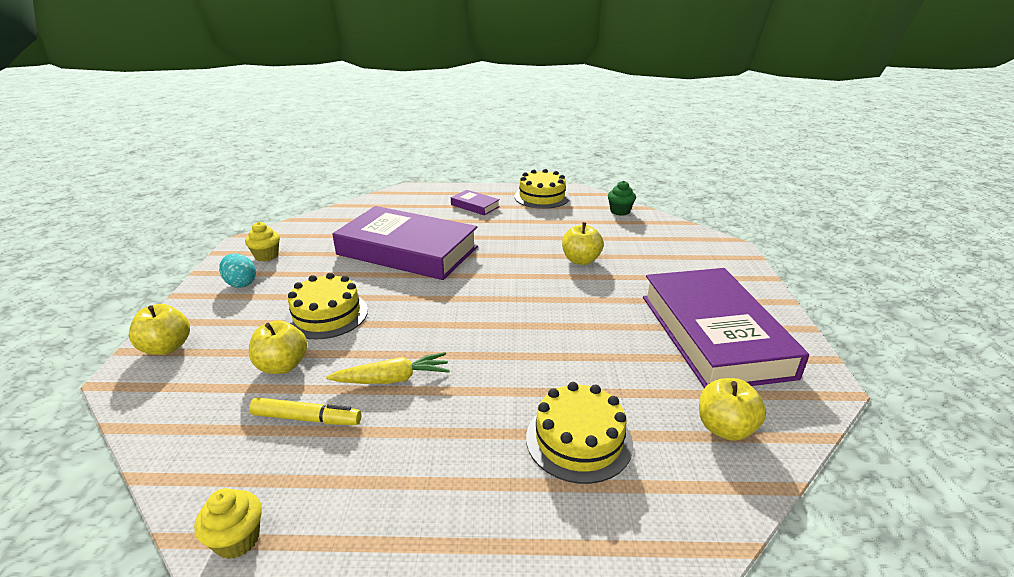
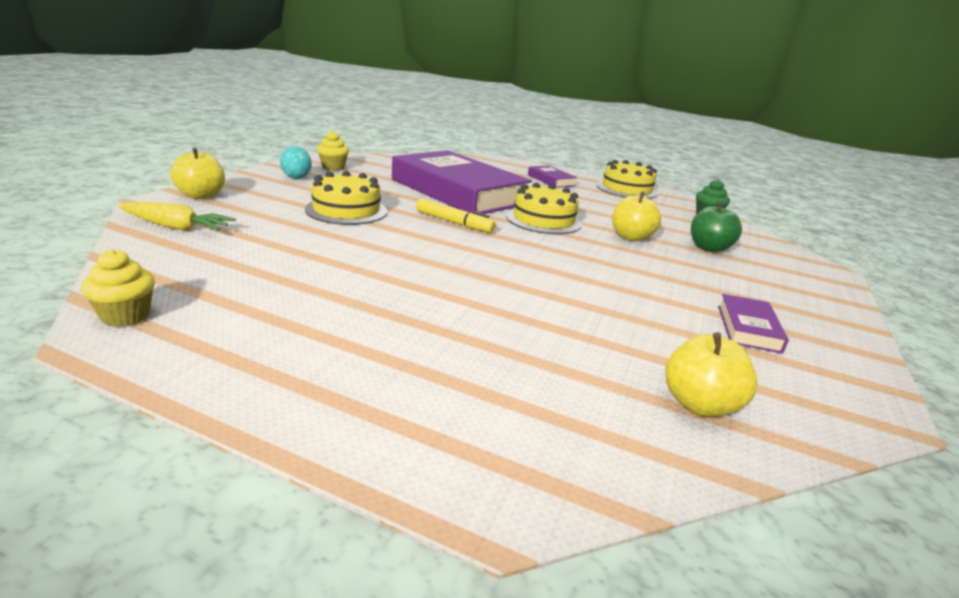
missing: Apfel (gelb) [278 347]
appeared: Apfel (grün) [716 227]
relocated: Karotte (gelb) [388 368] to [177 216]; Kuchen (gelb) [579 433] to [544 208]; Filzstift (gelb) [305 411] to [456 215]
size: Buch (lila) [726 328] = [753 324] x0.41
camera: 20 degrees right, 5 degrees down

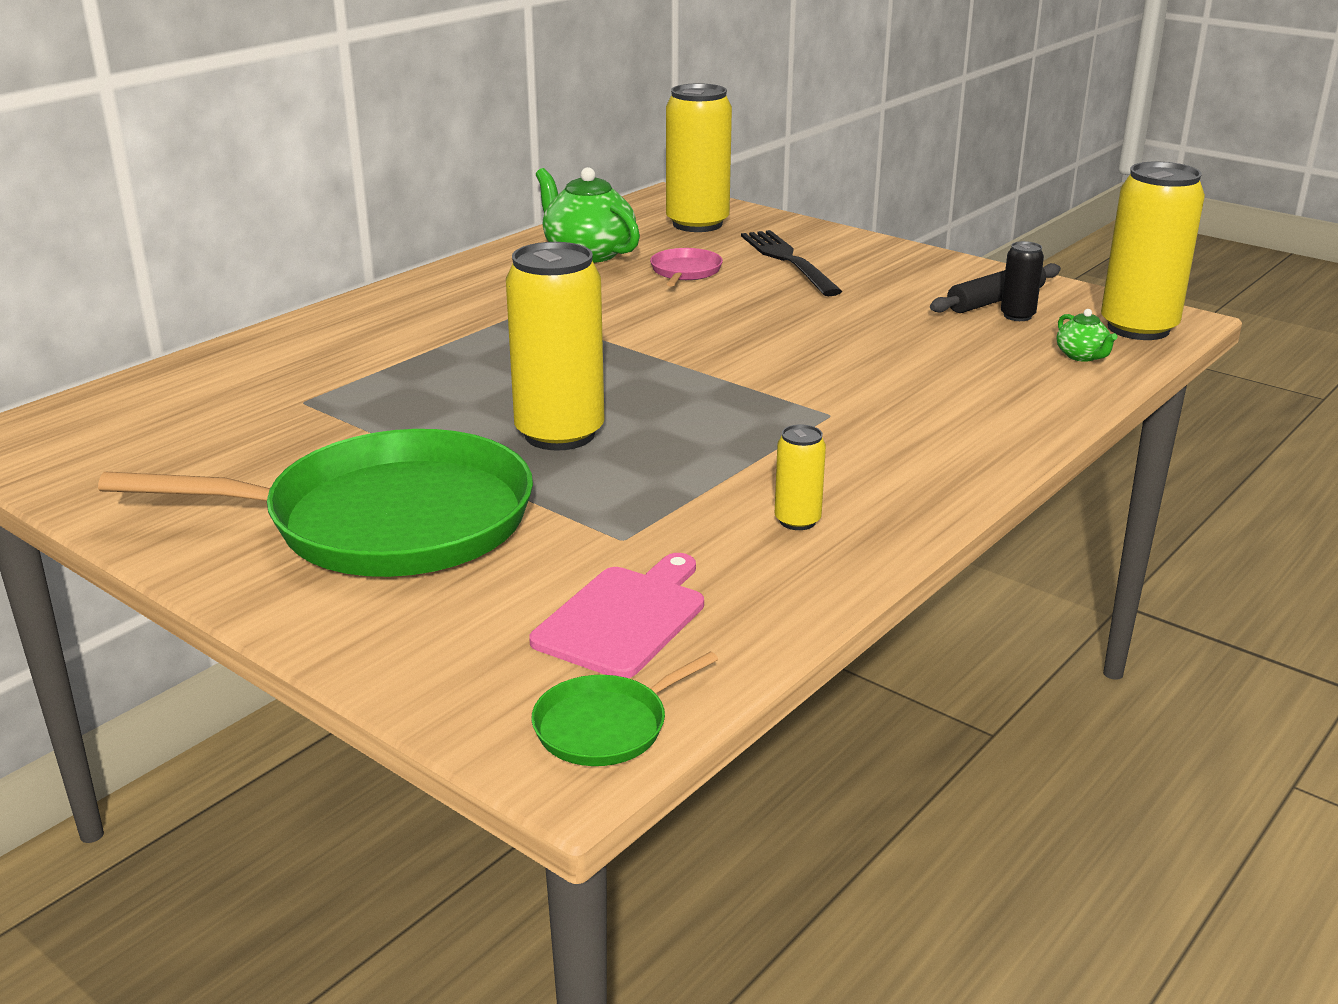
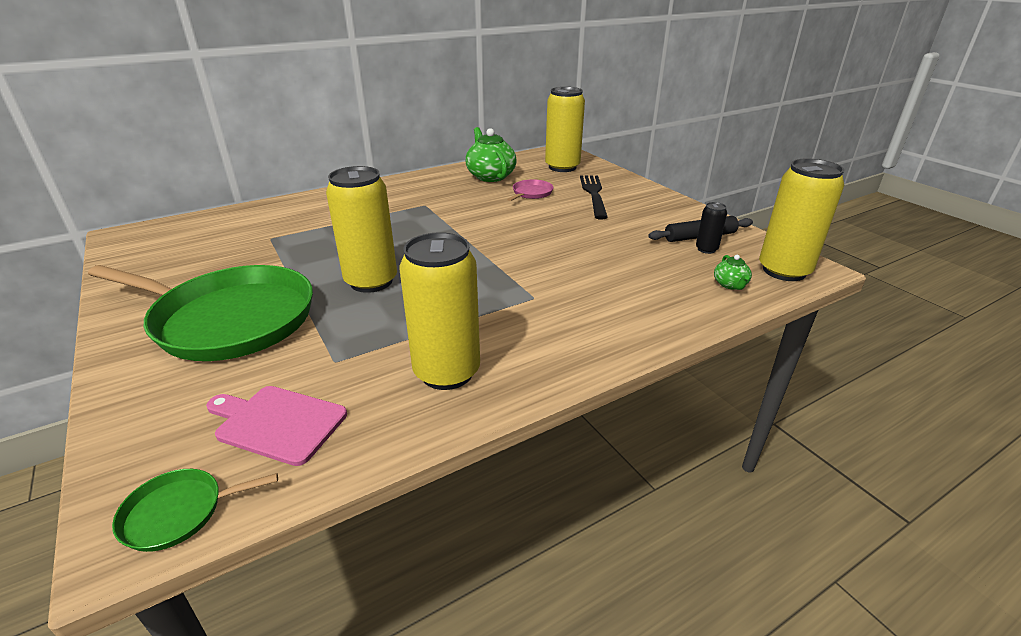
spun: Schneidebrett (rosa) [616 615] = [276 426] 120 degrees counterclockwise
size: Dose (gelb) [800 477] = [440 311] x2.15
camera: 20 degrees right, 5 degrees up

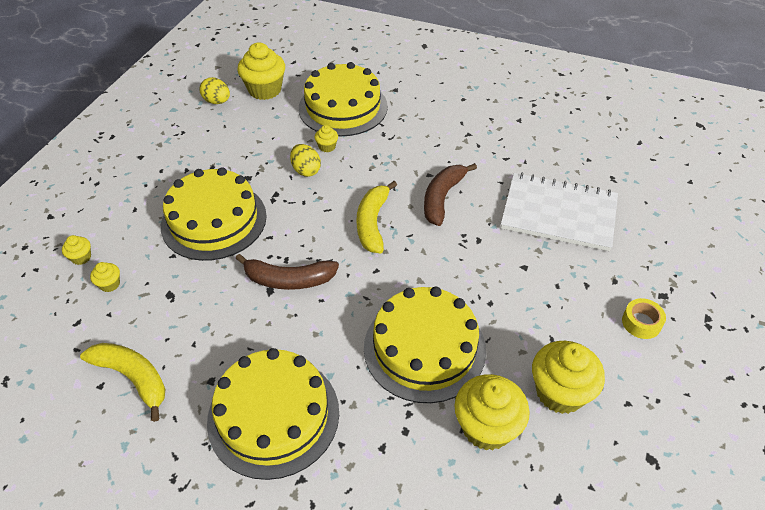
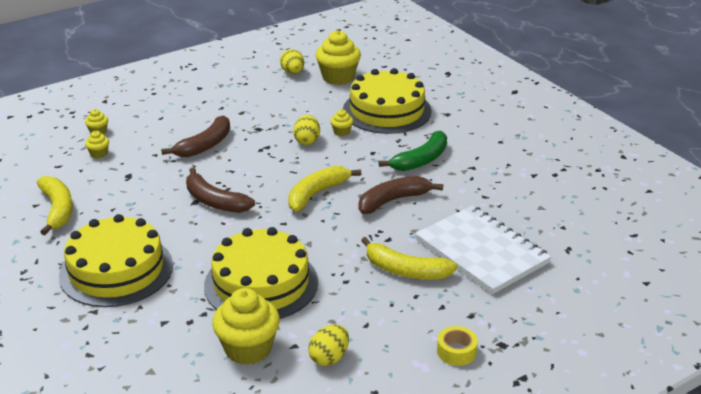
appeared: Banane (grün) [413 151]; Banane (gelb) [409 258]
exchanged: Kuchen (gelb) [214 214] to Banane (braun) [195 136]; Muffin (gelb) [568 377] to Ei (gelb) [328 345]
camera: 35 degrees right, 15 degrees down

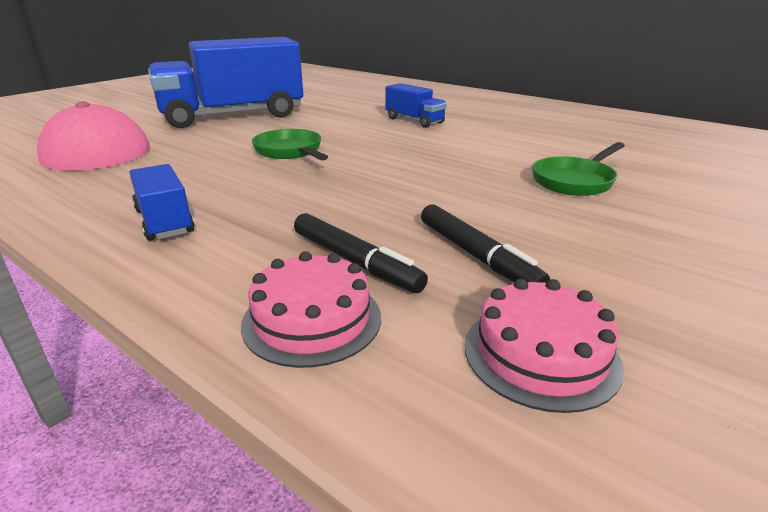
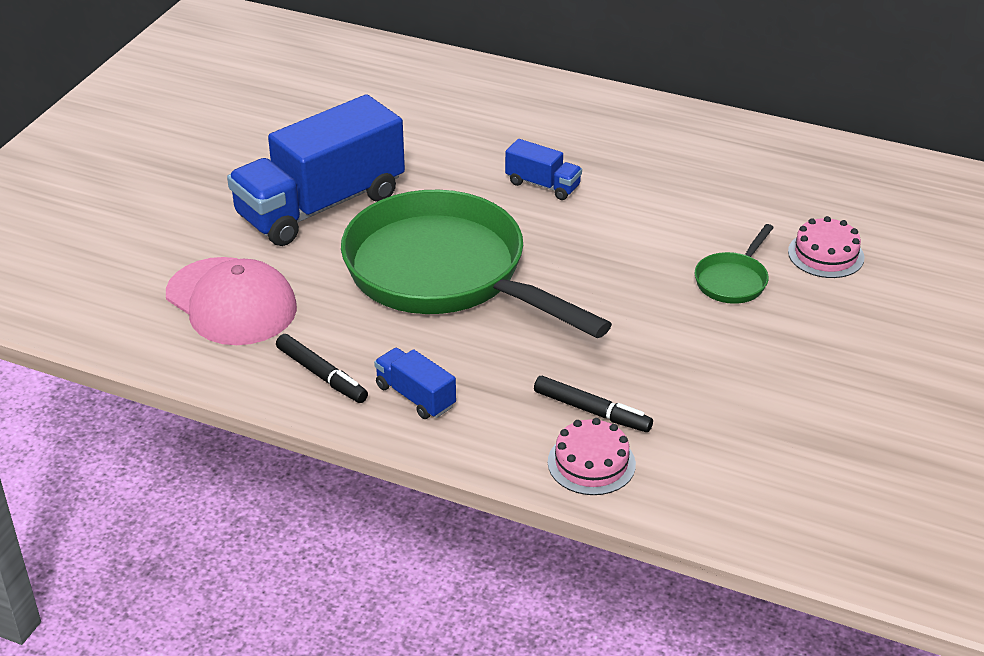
relocated: Filzstift (schwarz) [485 243] to [322 368]; Kuchen (rosa) [544 346] to [826 247]
size: Pfanne (grün) [290 145] = [476 264] x2.49
camera: 15 degrees left, 10 degrees up

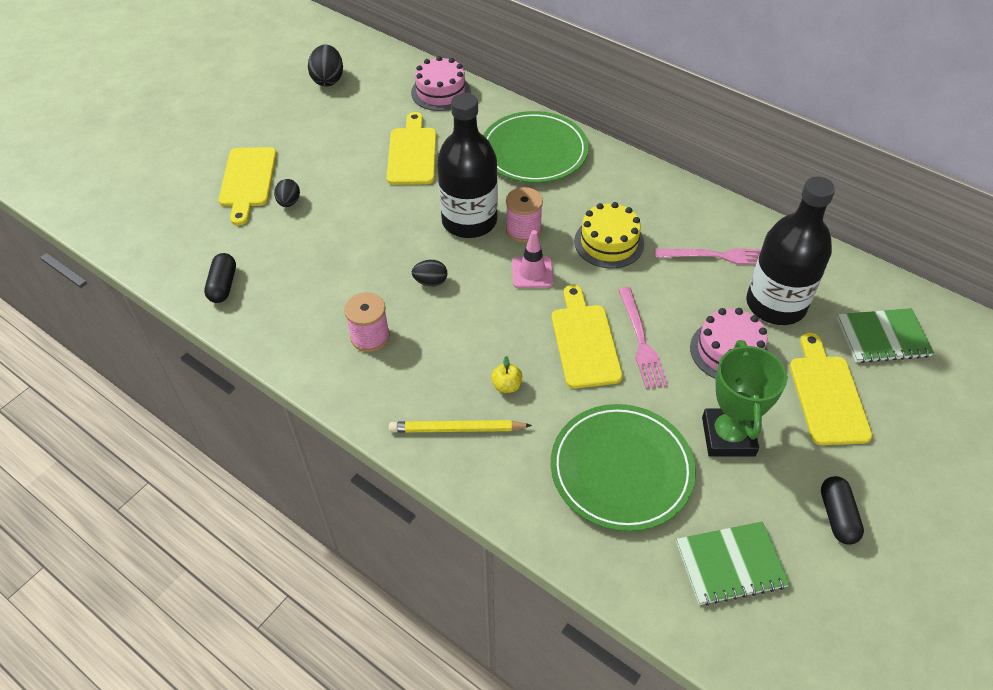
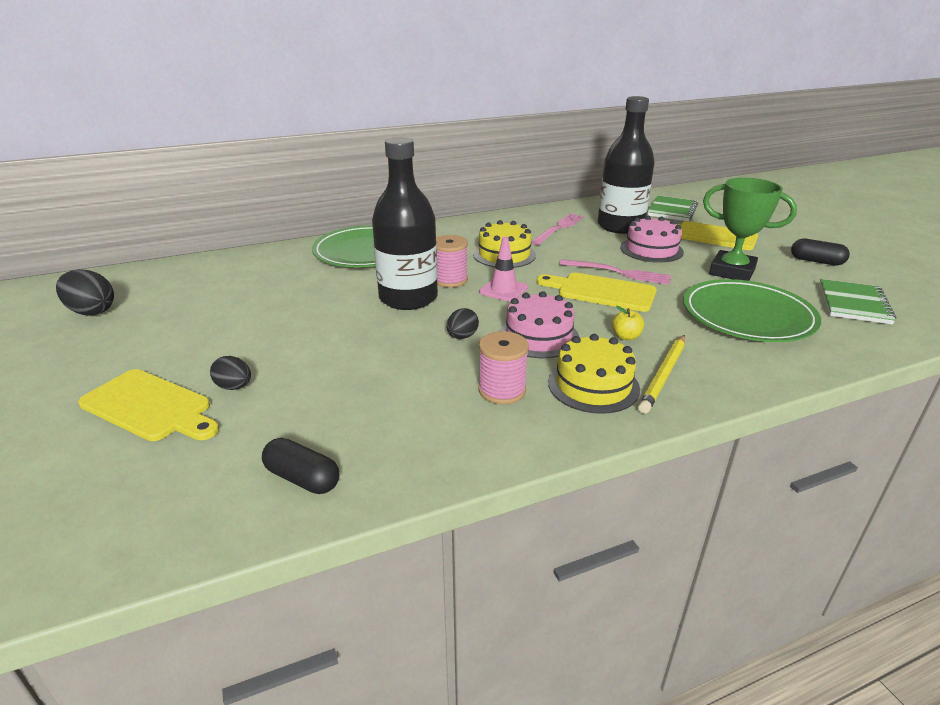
missing: Schneidebrett (gelb) [412 148]
appeared: Kuchen (gelb) [594 374]
relocated: Kuchen (rosa) [441 83] to [539 324]
camera: 60 degrees left, 20 degrees down

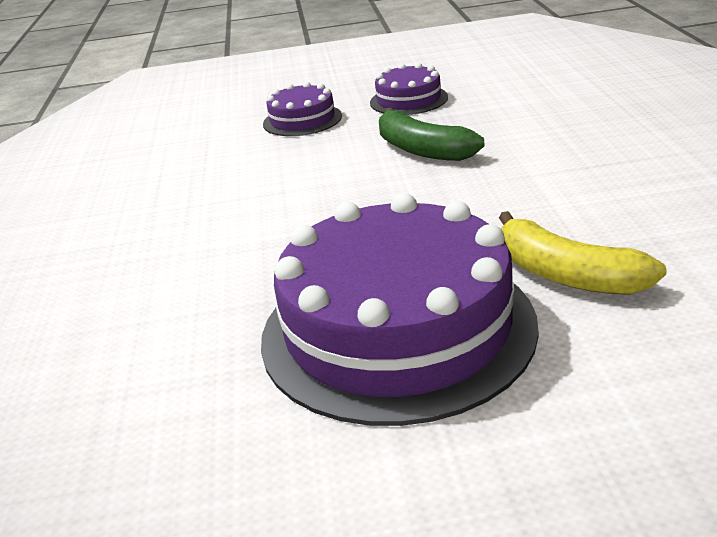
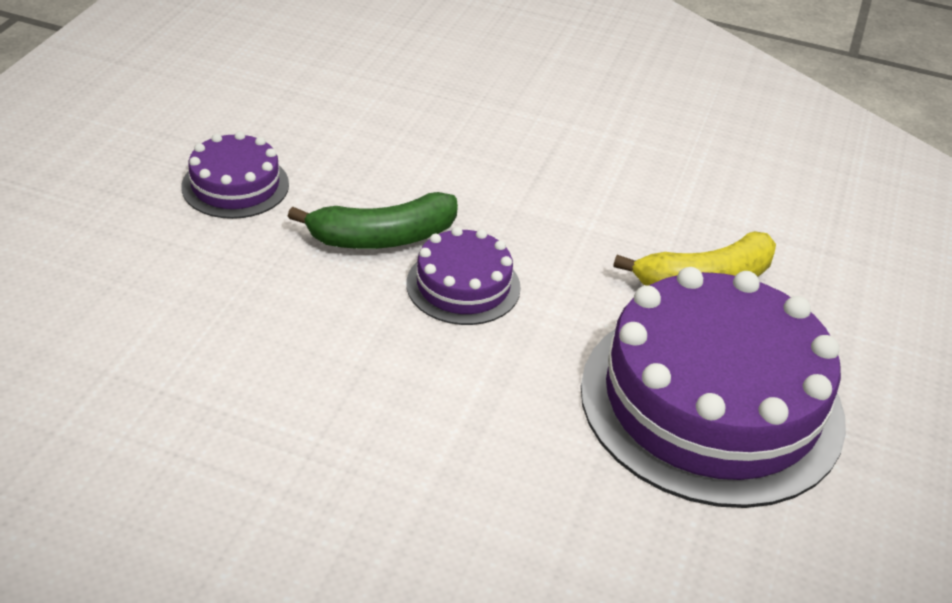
relocated: Kuchen (lila) [302 109] to [463 276]
camera: 70 degrees left, 10 degrees up

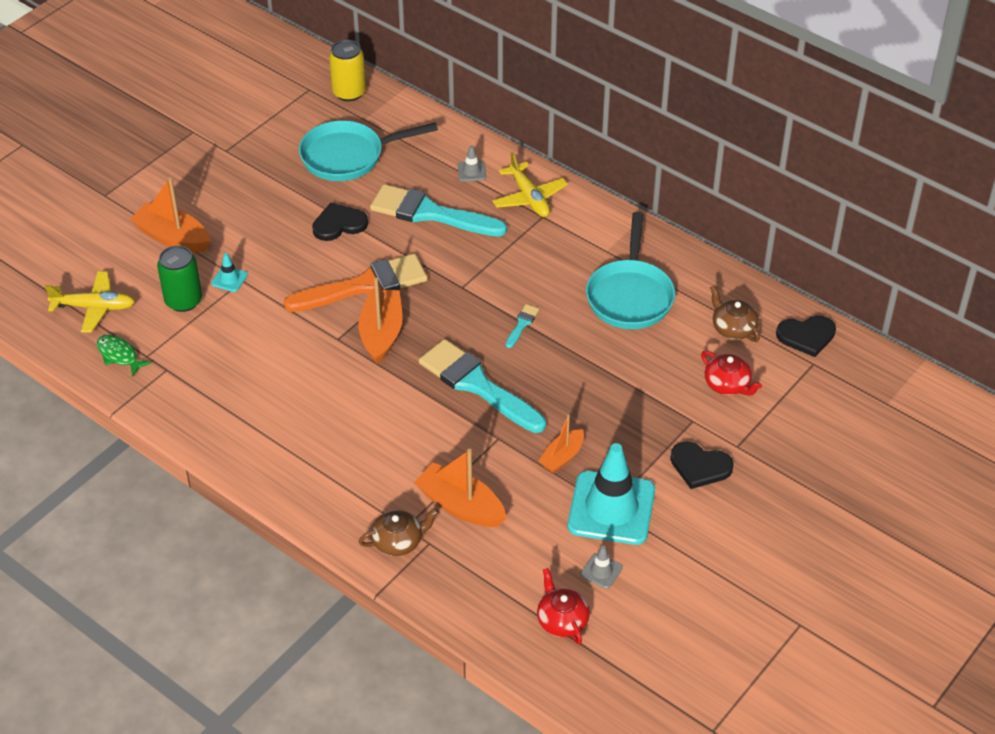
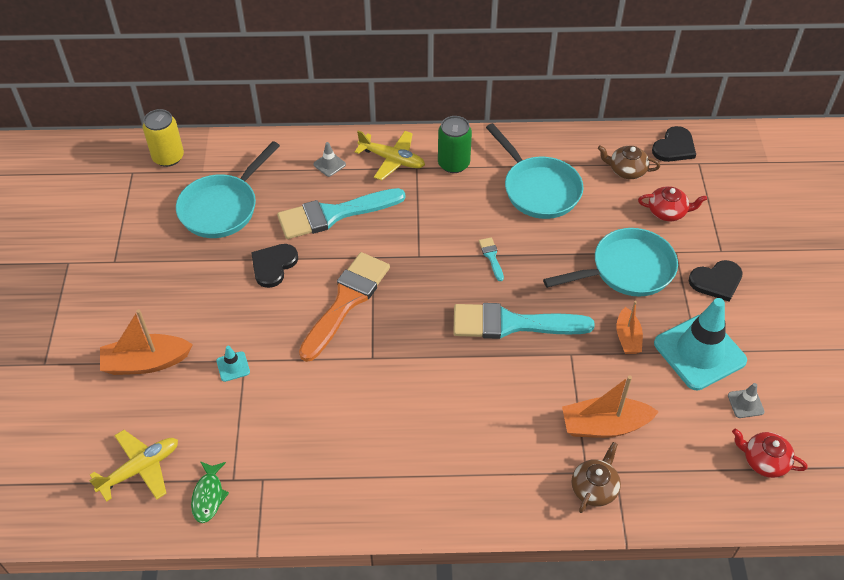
missing: Boot (orange) [381 320]
appeared: Pfanne (türkis) [610 262]
relocated: Dose (grün) [179 278] to [455 144]
spun: Fisch (grün) [124 356] = [210 492] 90 degrees counterclockwise
camera: 40 degrees left, 5 degrees up

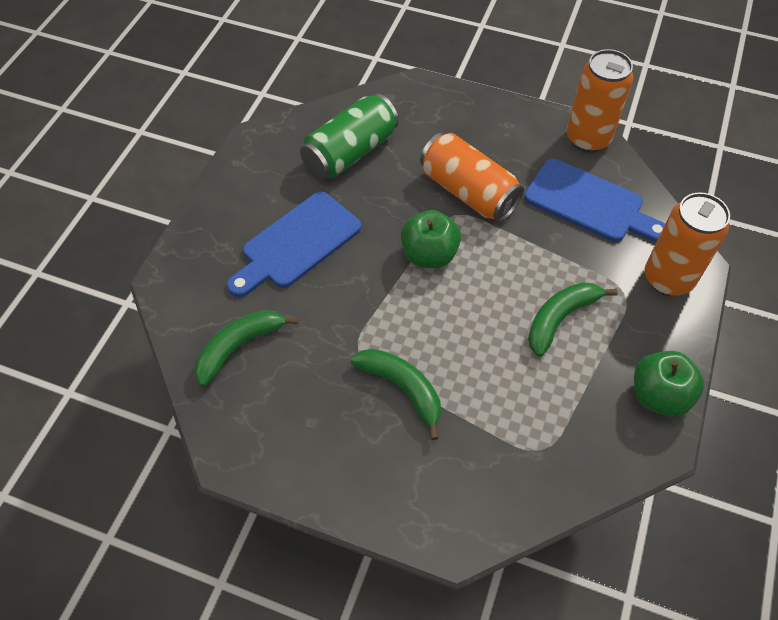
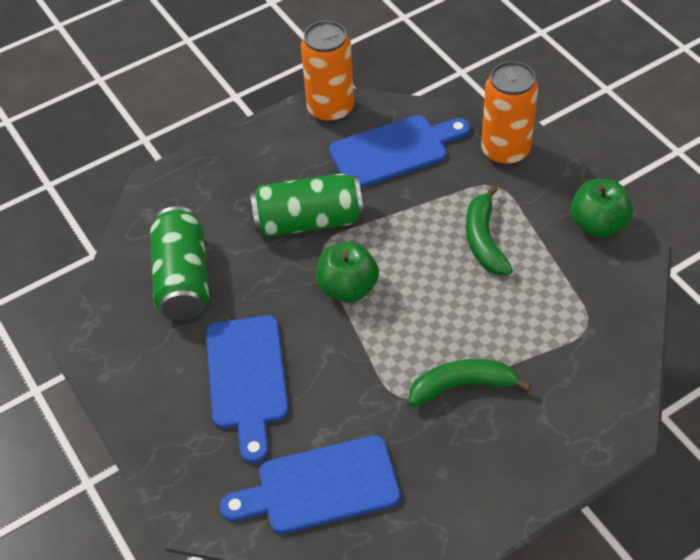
exchanged: Banane (grün) [247 348] to Schneidebrett (blau) [310 484]
colour: Dose (orange) [472 177] to Dose (grün) [307 205]
camera: 50 degrees left, 5 degrees down

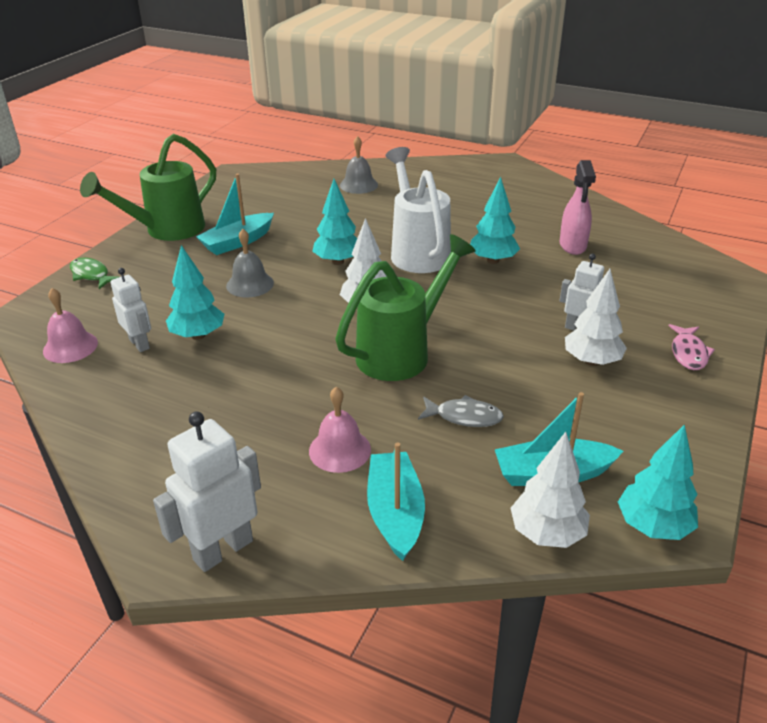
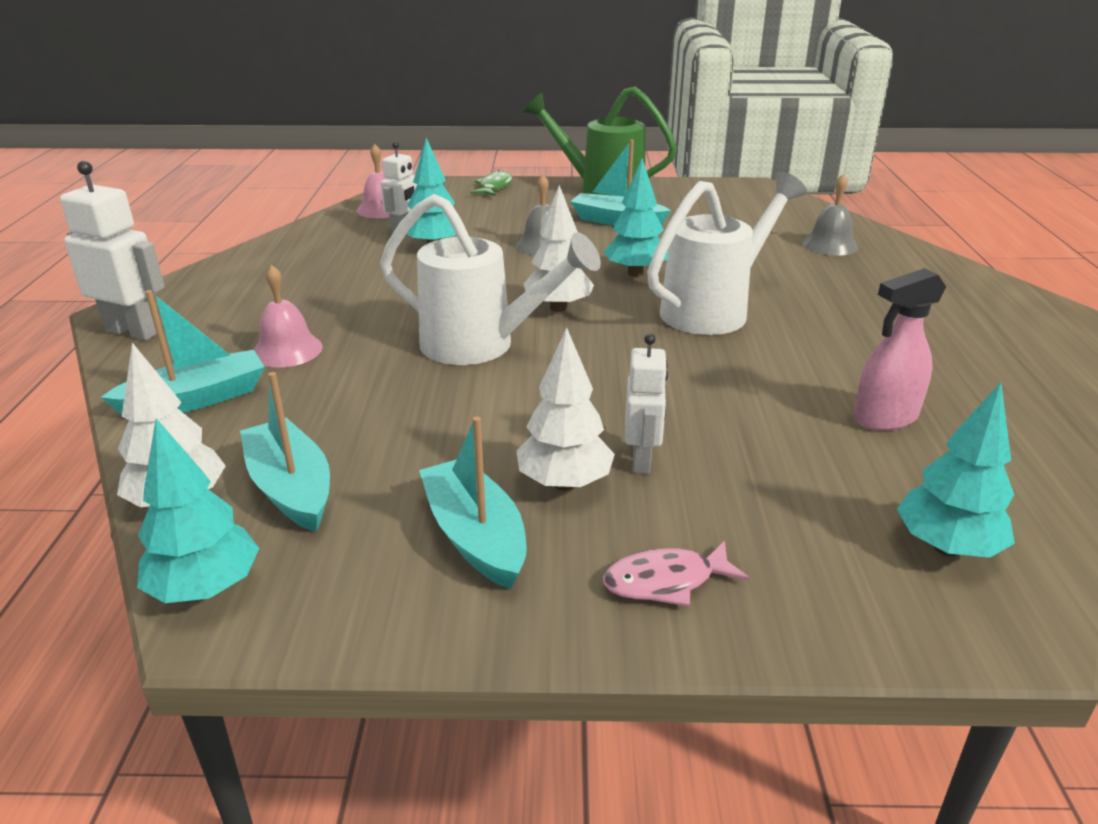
missing: Fisch (grau) [461 411]
appeared: Boot (türkis) [473 502]
relocated: Baum (türkis) [495 220] to [956 470]
colour: Gießkanne (grün) [405 307] to Gießkanne (weiß) [490 279]
camera: 65 degrees right, 5 degrees down

